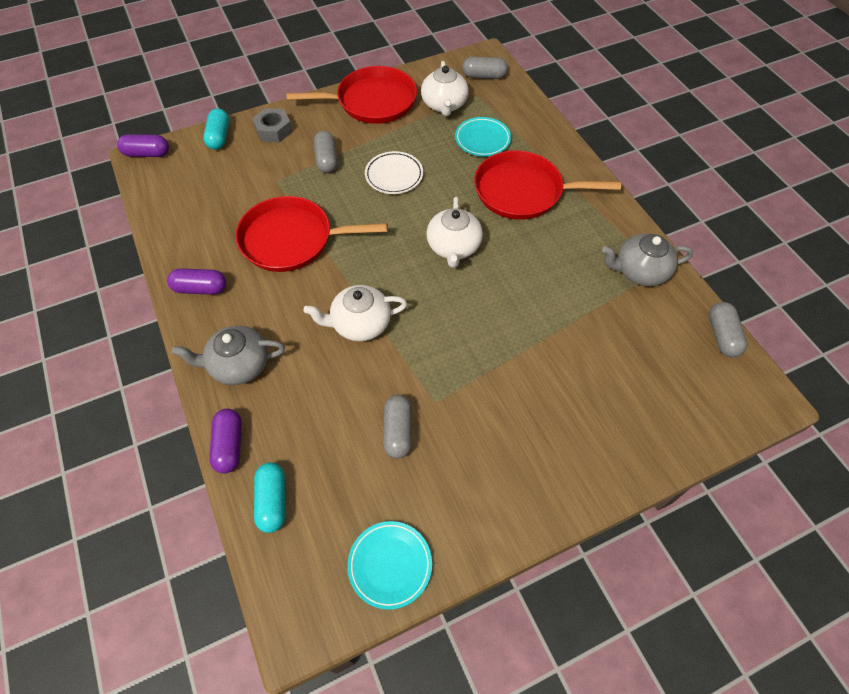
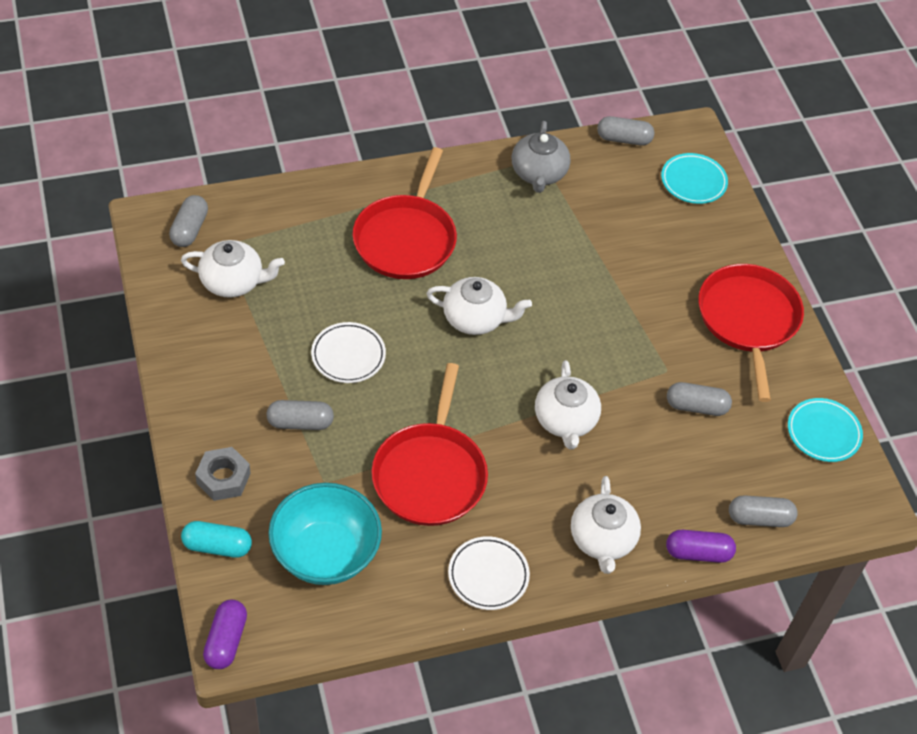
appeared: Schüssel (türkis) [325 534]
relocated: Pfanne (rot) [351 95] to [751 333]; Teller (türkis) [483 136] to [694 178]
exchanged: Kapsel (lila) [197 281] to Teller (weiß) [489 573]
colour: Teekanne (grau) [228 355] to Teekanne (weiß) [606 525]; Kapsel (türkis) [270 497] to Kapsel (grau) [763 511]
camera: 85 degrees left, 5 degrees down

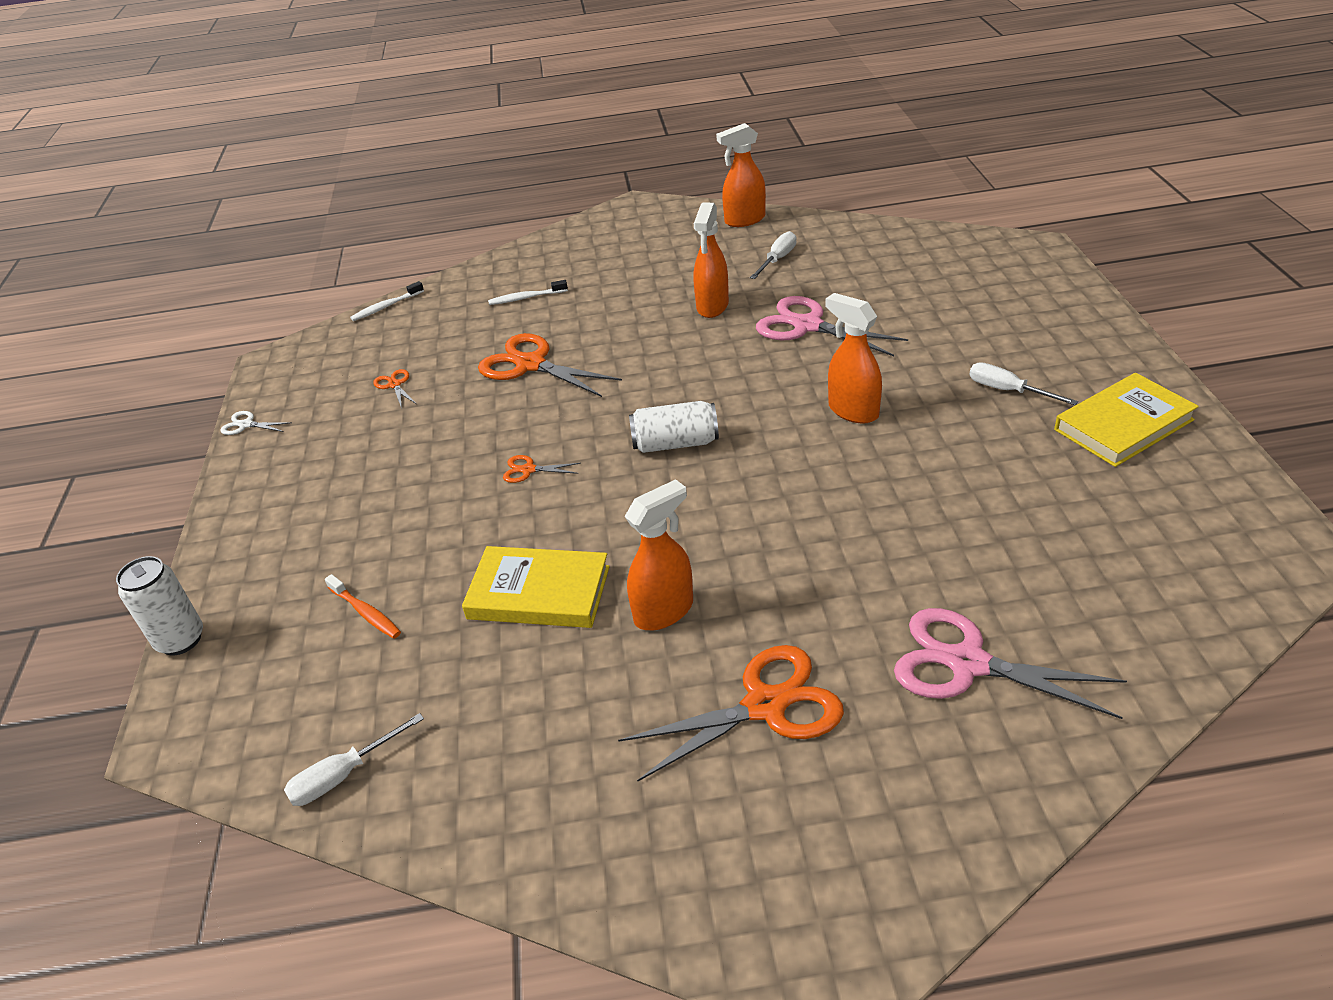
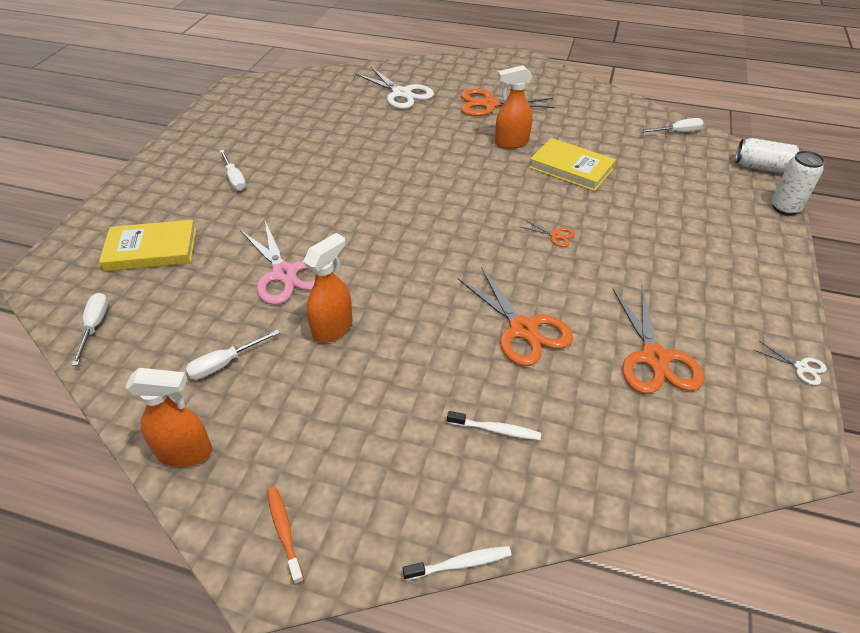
missing: Sprühflasche (orange) [854 358]
appeared: Schraubenzieher (weiß) [90 329]
relocated: Zahnbürste (weiß) [387 301] to [457 563]; Buch (gelb) [1126 420] to [147 245]; Dose (weiß) [674 427] to [768 156]; Zahnbürste (orange) [363 606] to [285 536]
colour: Schere (rosa) [1010 663] to Schere (weiß) [394 88]
size: Schere (orange) [394 389] = [658 340] x2.19
camera: 160 degrees left, 5 degrees up

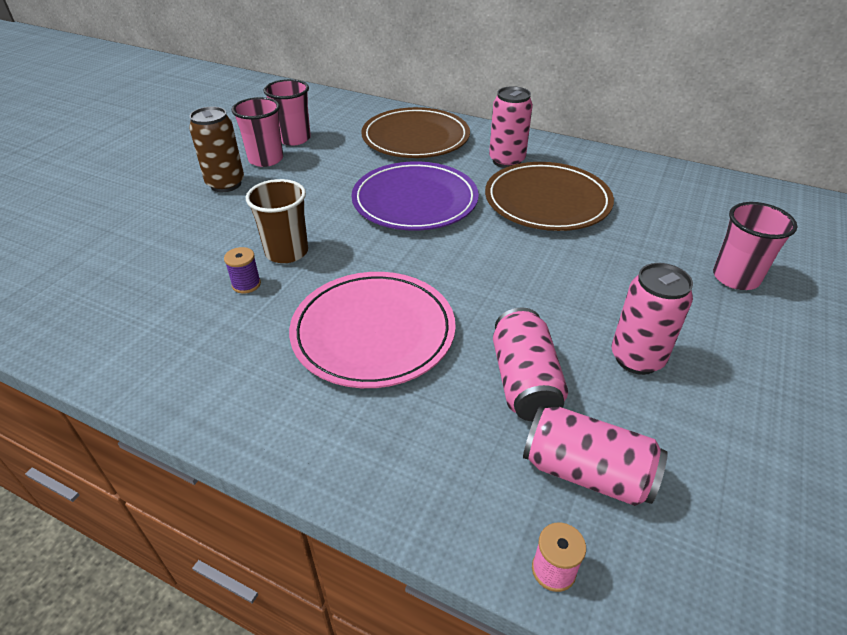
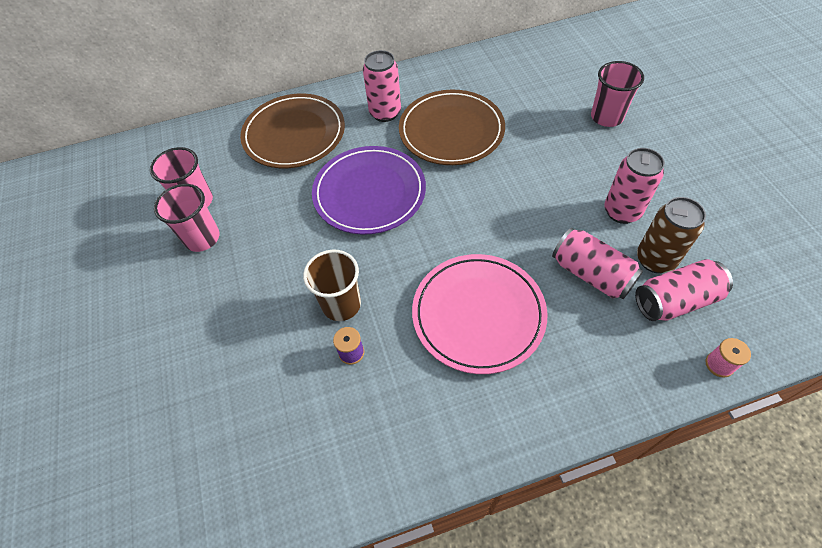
relocated: Dose (braun) [216 149] to [671 235]
camera: 40 degrees left, 15 degrees up

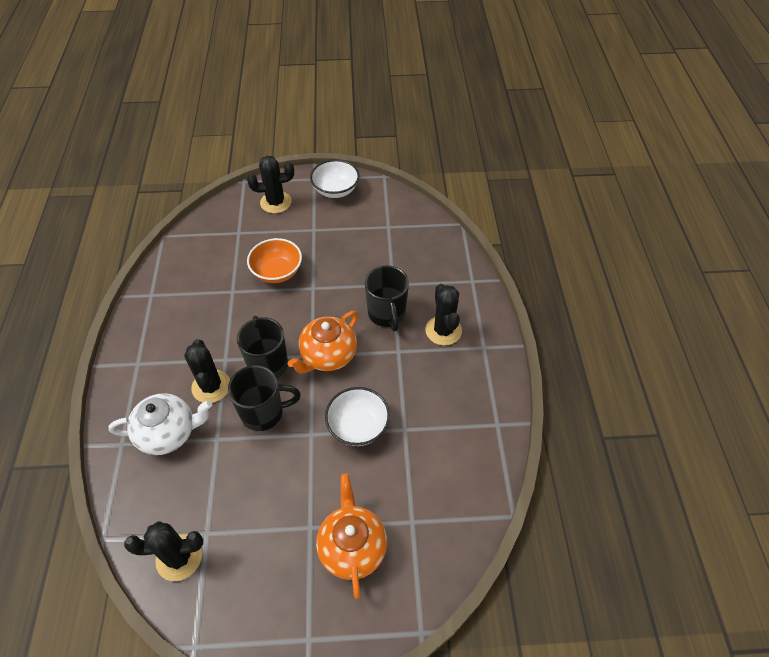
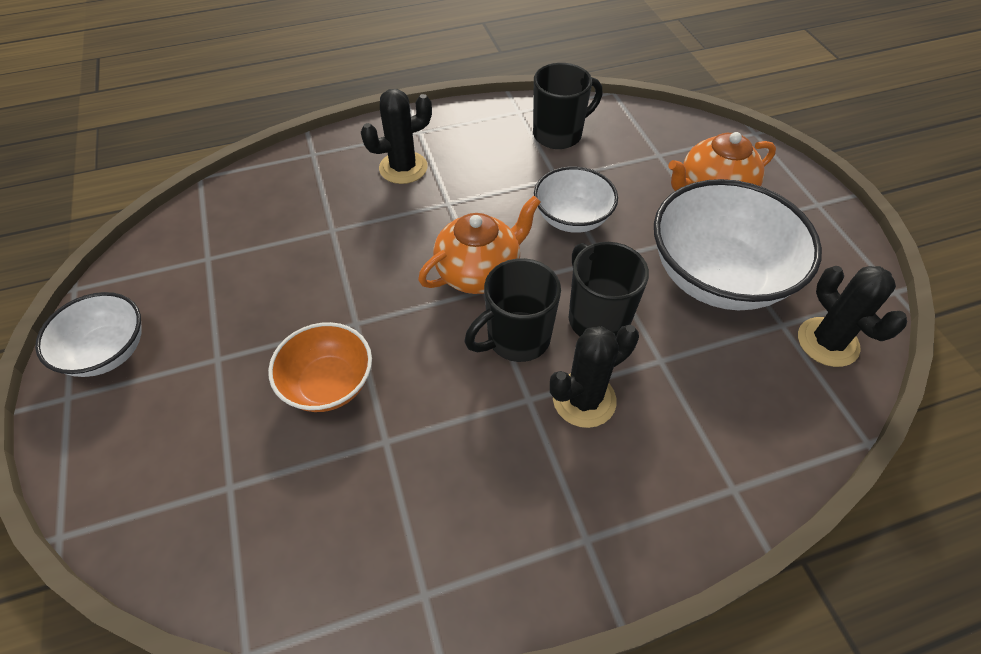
missing: Kaktus (schwarz) [270 184]; Teekanne (weiß) [160 424]
appeared: Schüssel (weiß) [738 244]
relocated: Tasse (schwarz) [387 298] to [567 106]
spun: Teekanne (orange) [323 342] = [479 245] 60 degrees counterclockwise
camera: 105 degrees left, 0 degrees up

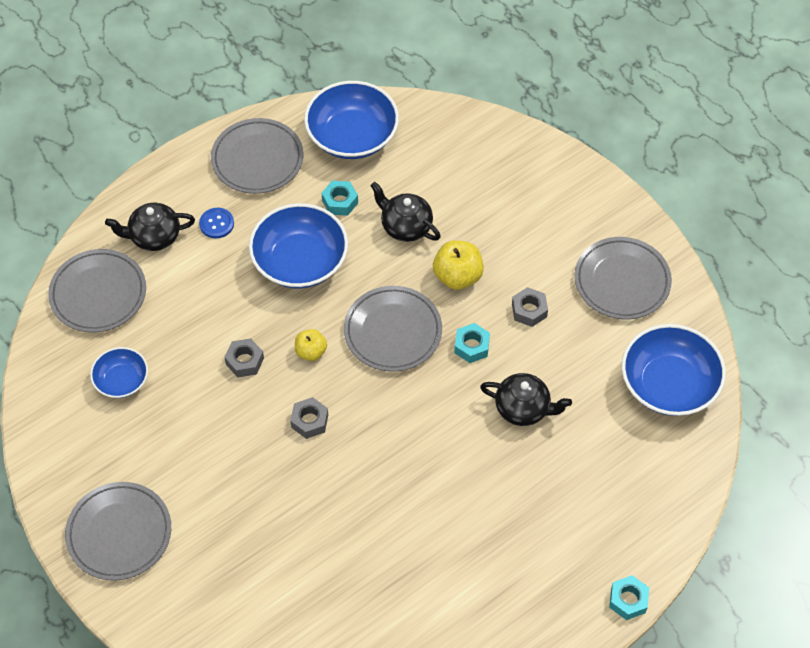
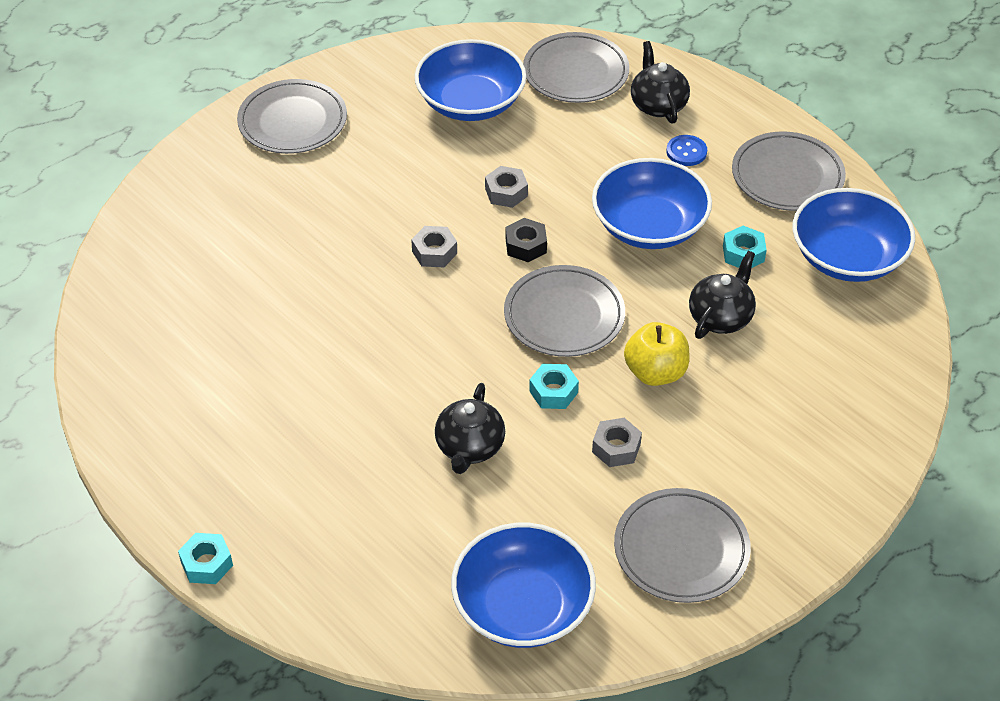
exchanged: Apfel (gelb) [311 345] to Sechskantmutter (schwarz) [526 240]
size: Schüssel (blau) [119 372] = [470 80] x1.79
camera: 85 degrees right, 10 degrees down

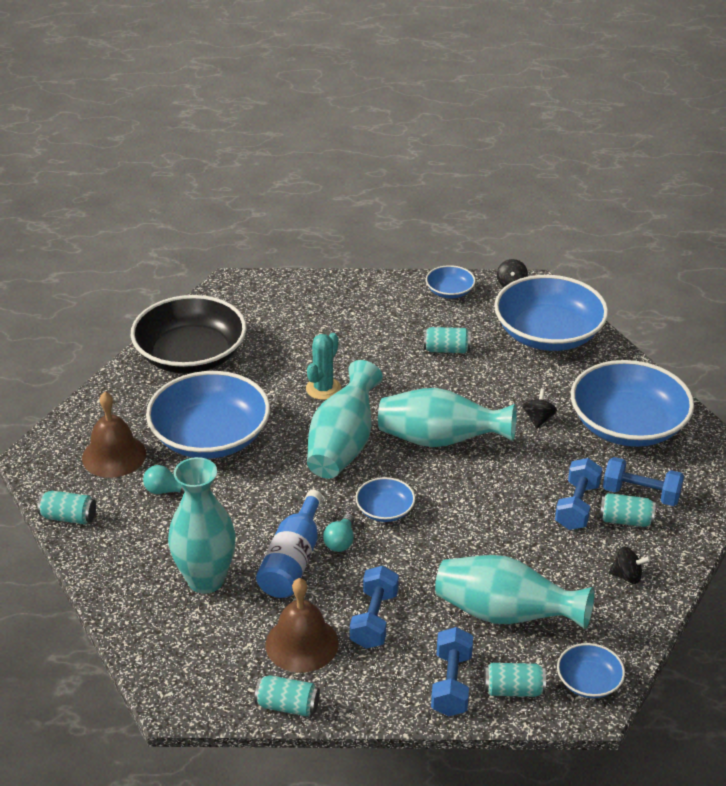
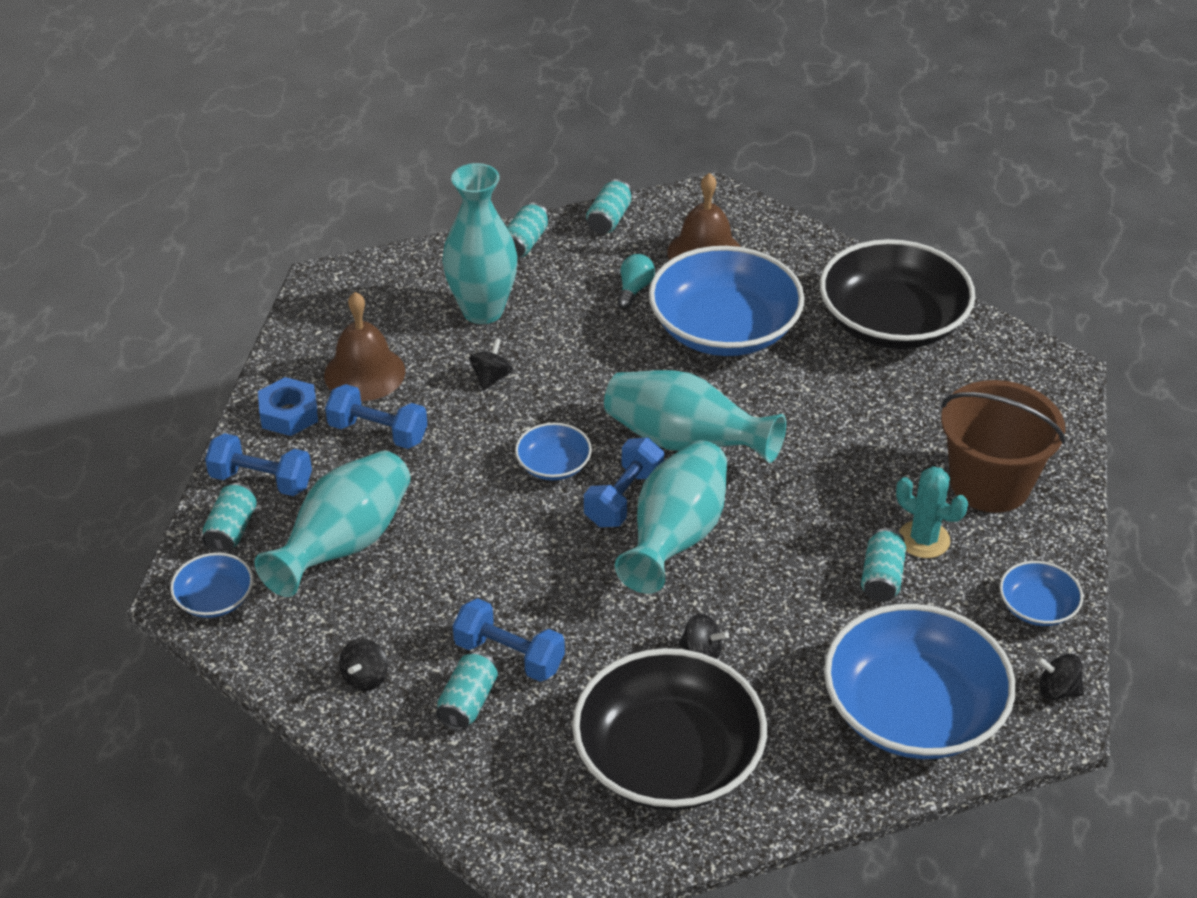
missing: Glühbirne (türkis) [338 533]
appeared: Sechskantmutter (blau) [288 406]; Eimer (braun) [1003 446]
relocated: Kaktus (türkis) [323 366] to [932 512]; Hantel (blau) [643 481] to [624 482]; Dose (türkis) [287 695] to [528 230]
exchanged: Flasche (blau) [289 544] to Kreisel (schwarz) [491 364]
colour: Schüssel (blau) [632 403] to Schüssel (schwarz) [669 729]
camera: 100 degrees right, 5 degrees up

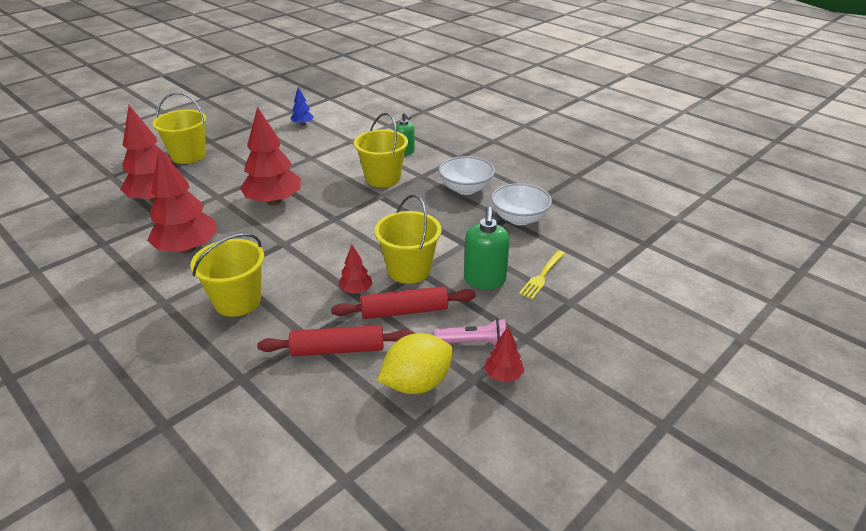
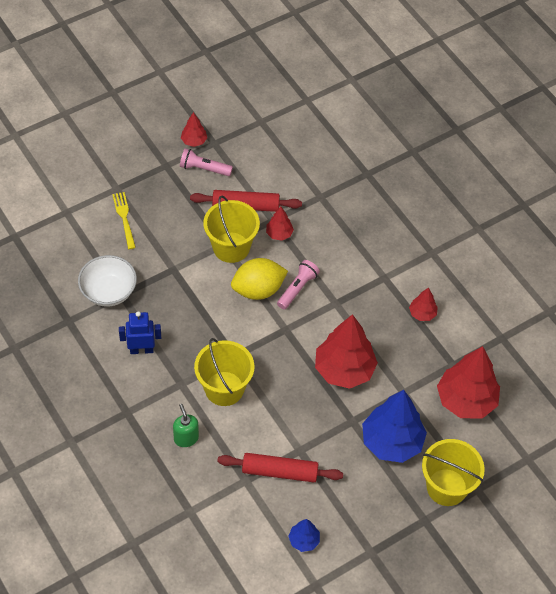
missing: Seifenspender (grün) [487 248]; Eimer (gelb) [227 275]
appeared: Taschenlampe (rosa) [298 285]; Baum (blau) [394 426]
relocated: Nudelholz (rot) [335 340] to [280 467]; Zitrone (gelb) [415 363] to [259 279]
exchanged: Schüssel (weiß) [467 175] to Roboter (blau) [140 332]
spun: Gabel (gelb) [542 274] = [124 220] 60 degrees counterclockwise
size: Baum (rot) [182 201] = [423 304] x0.47
camera: 170 degrees left, 20 degrees up

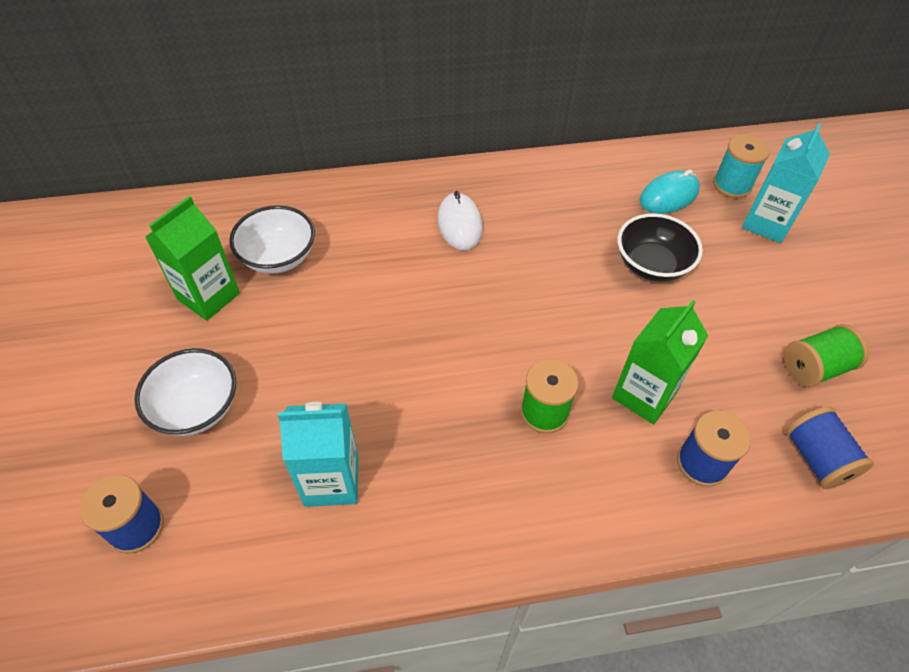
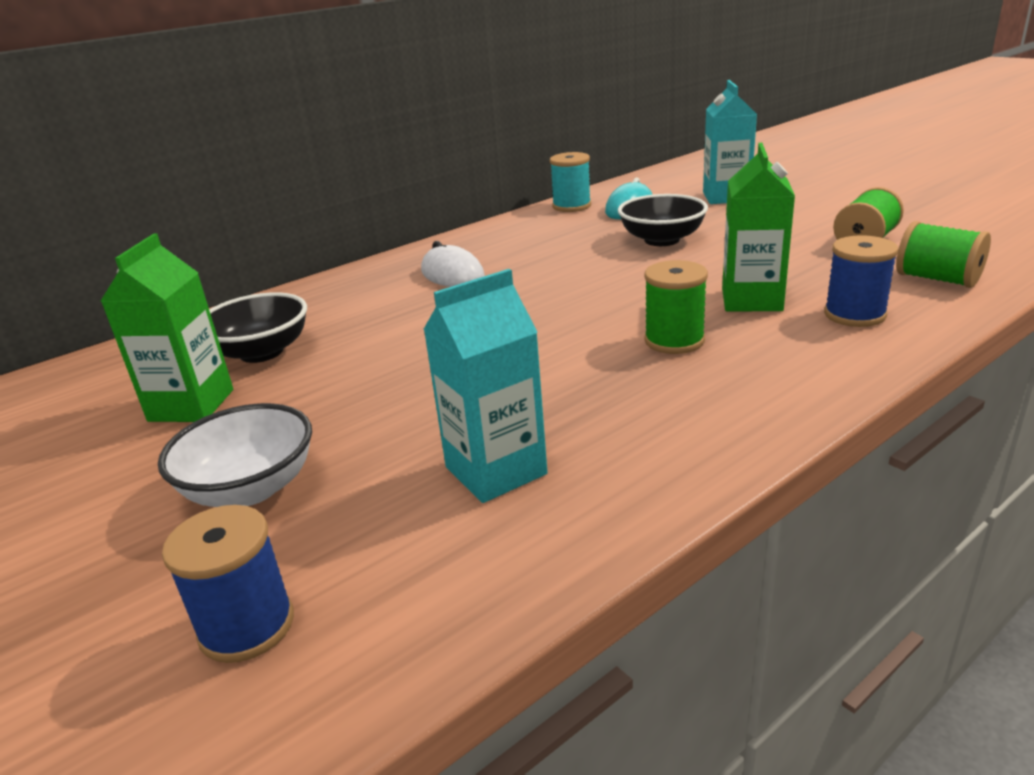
relocated: Garnrolle (türkis) [741 166] to [570 182]
colour: Schüssel (weiß) [272 239] to Schüssel (schwarz) [258 327]; Garnrolle (blau) [829 447] to Garnrolle (grün) [943 254]
camera: 25 degrees left, 25 degrees down

